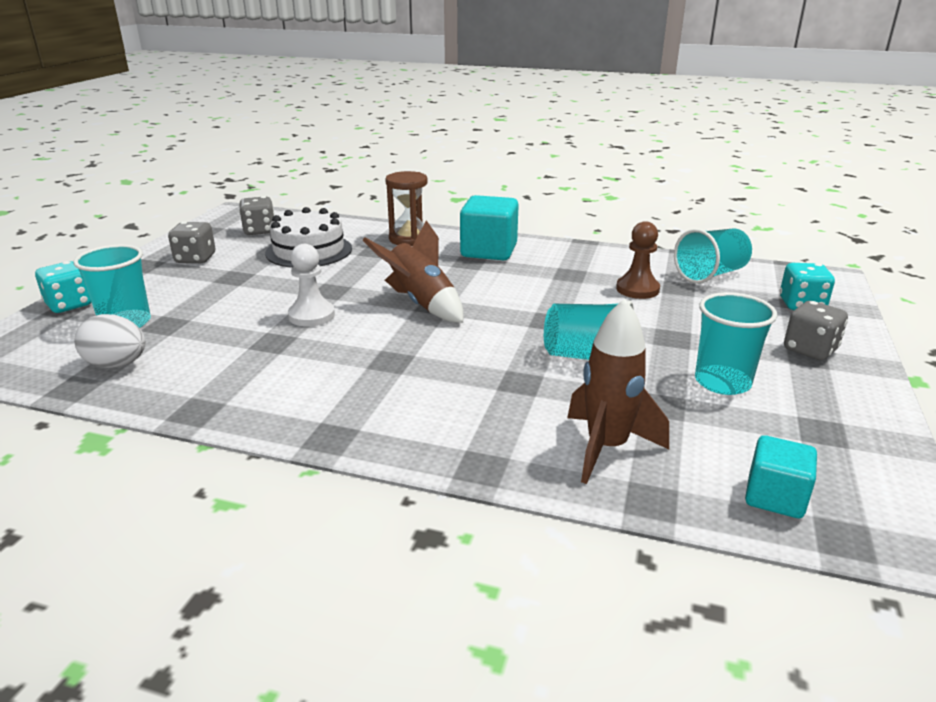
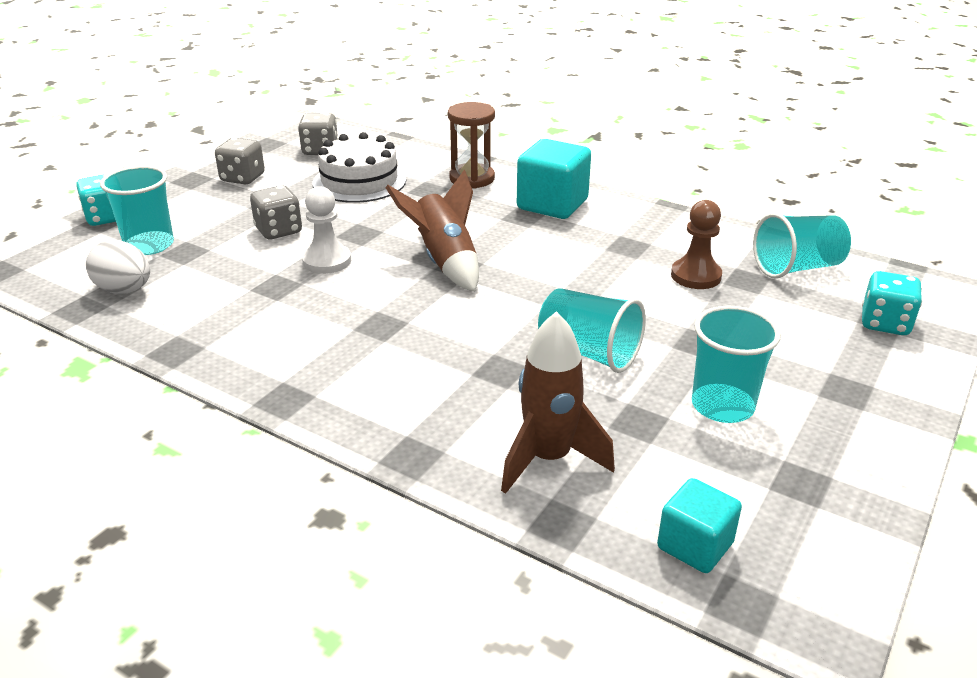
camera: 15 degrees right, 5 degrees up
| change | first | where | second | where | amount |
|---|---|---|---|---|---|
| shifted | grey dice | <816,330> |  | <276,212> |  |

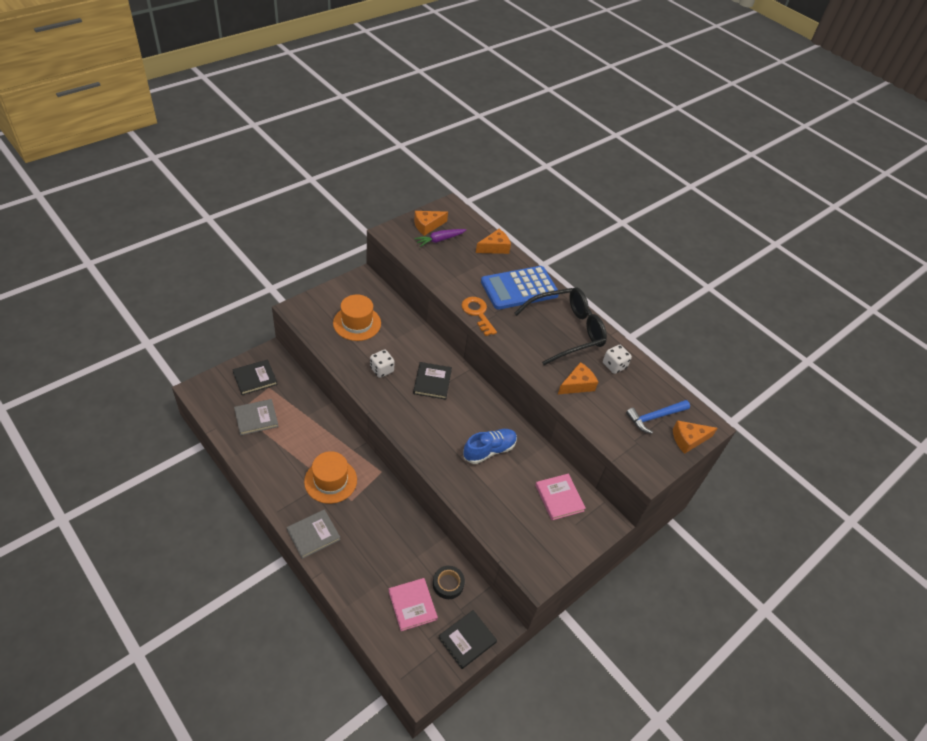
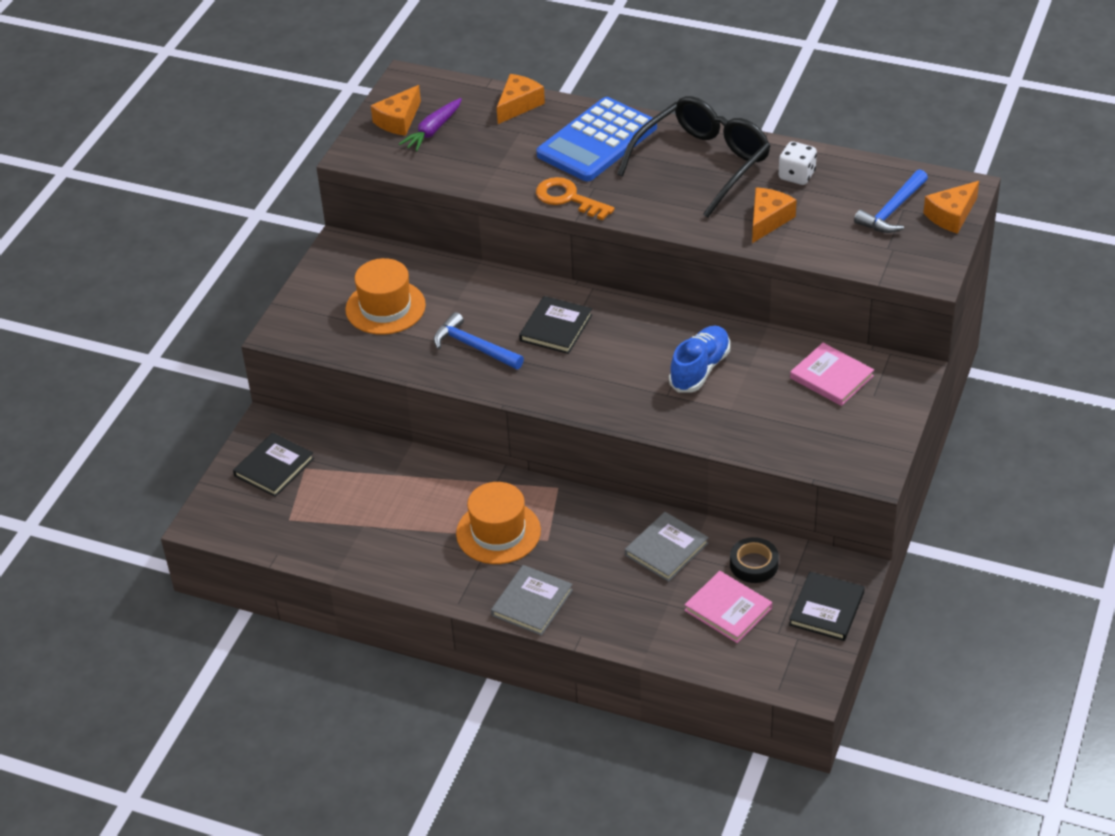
camera: 20 degrees left, 5 degrees down
| change | first | where | second | where | amount |
|---|---|---|---|---|---|
| shifted | grey book | <256,417> |  | <667,547> |  |
| swapped | white dice | <382,364> | blue hammer | <479,340> |  |
| rotated | black book | <432,381> |  | <555,325> | 45 degrees clockwise |

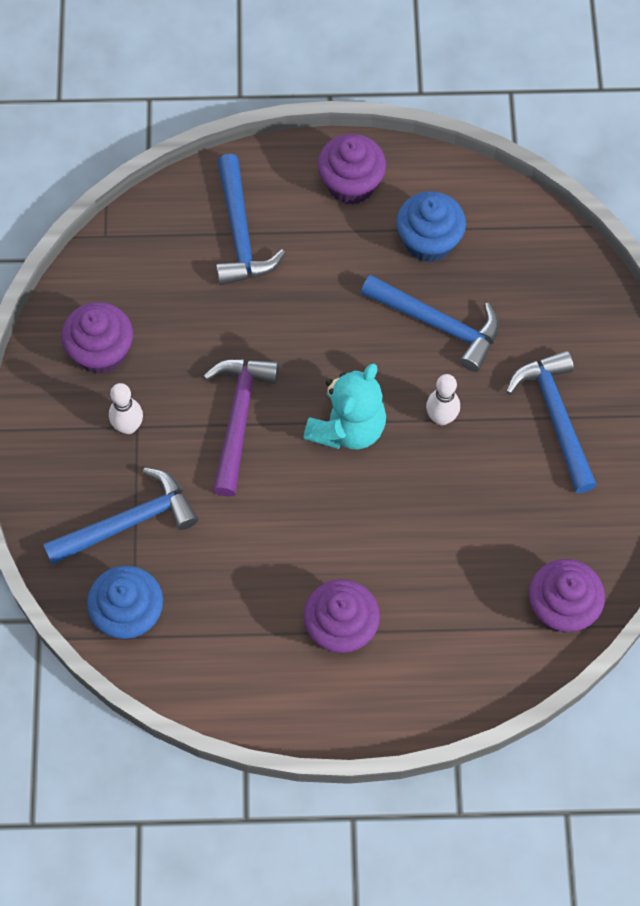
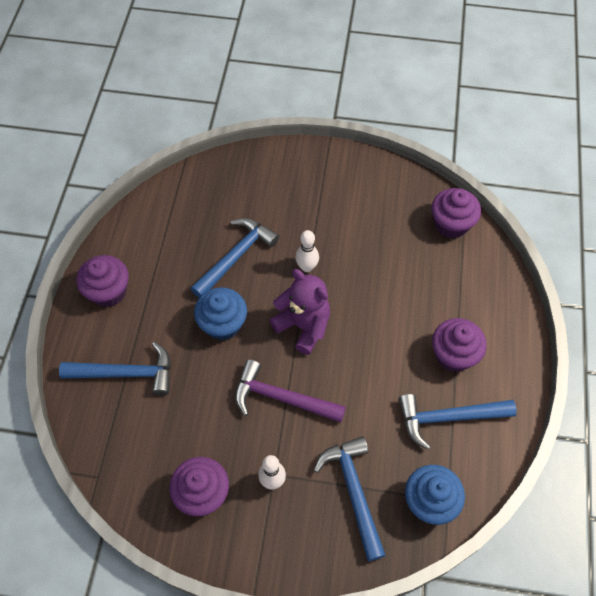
camera: 80 degrees left, 5 degrees down
| change | first | where | second | where | amount |
|---|---|---|---|---|---|
| shifted | blue cupcake | <431,227> |  | <220,314> |  |
| shifted | blue hammer | <551,422> |  | <458,422> |  |
| repainted | turquoise teddy bear | <344,406> | purple teddy bear | <300,312> |  |

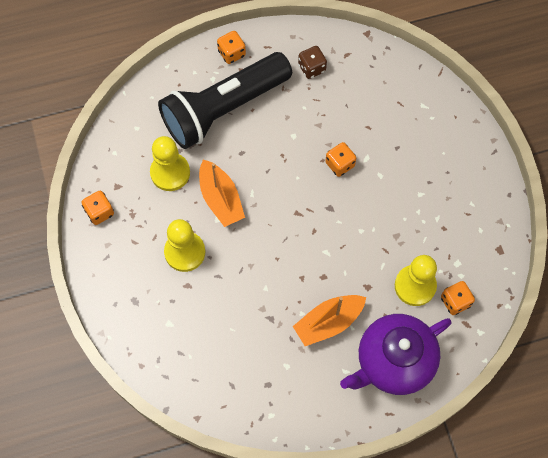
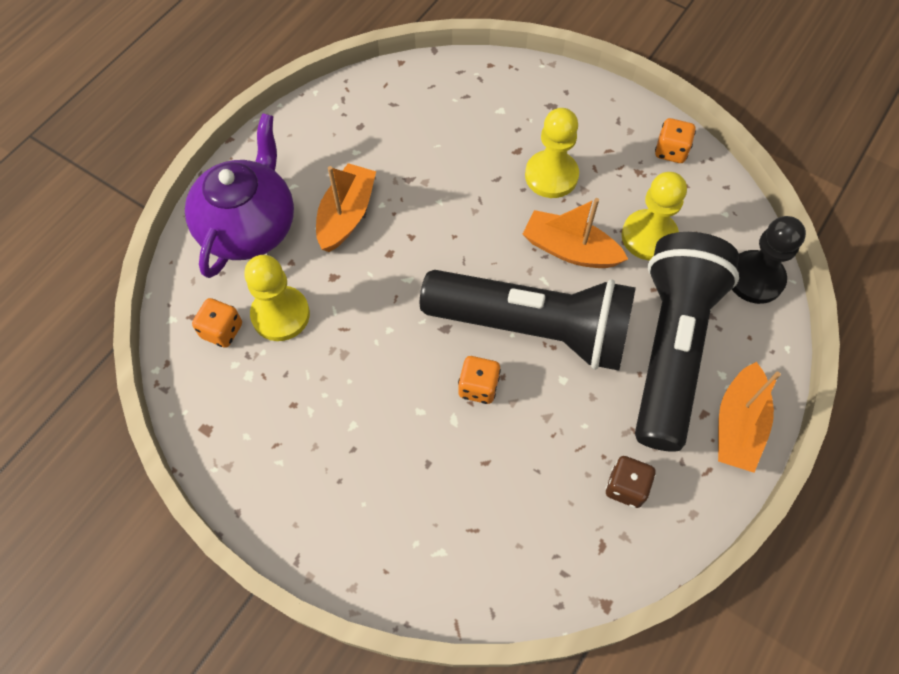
camera: 140 degrees right, 5 degrees down
| change | first | where | second | where | amount |
|---|---|---|---|---|---|
| new |  |  | black flashlight | <528,320> |  |
| new |  |  | black pawn | <769,260> |  |
| swapped | orange dice | <231,47> | orange boat | <749,417> |  |

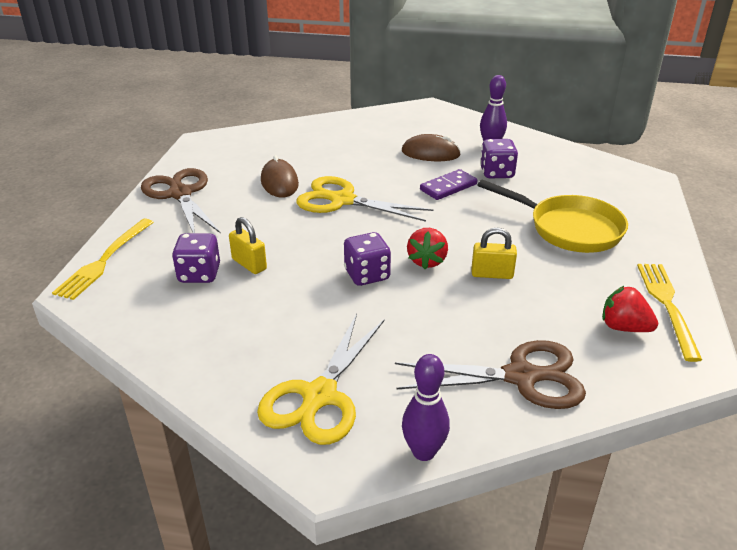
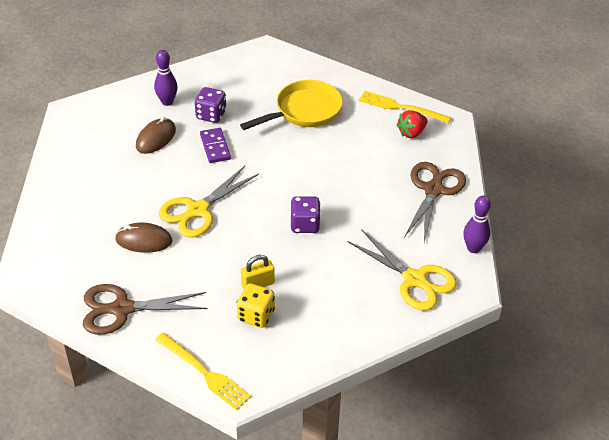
camera: 70 degrees left, 10 degrees up
| change | first | where | second | where | amount |
|---|---|---|---|---|---|
| gone | red strawberry | <427,248> |  |  |  |
| gone | yellow padlock | <494,253> |  |  |  |
| repainted | purple dice | <196,258> | yellow dice | <256,305> |  |

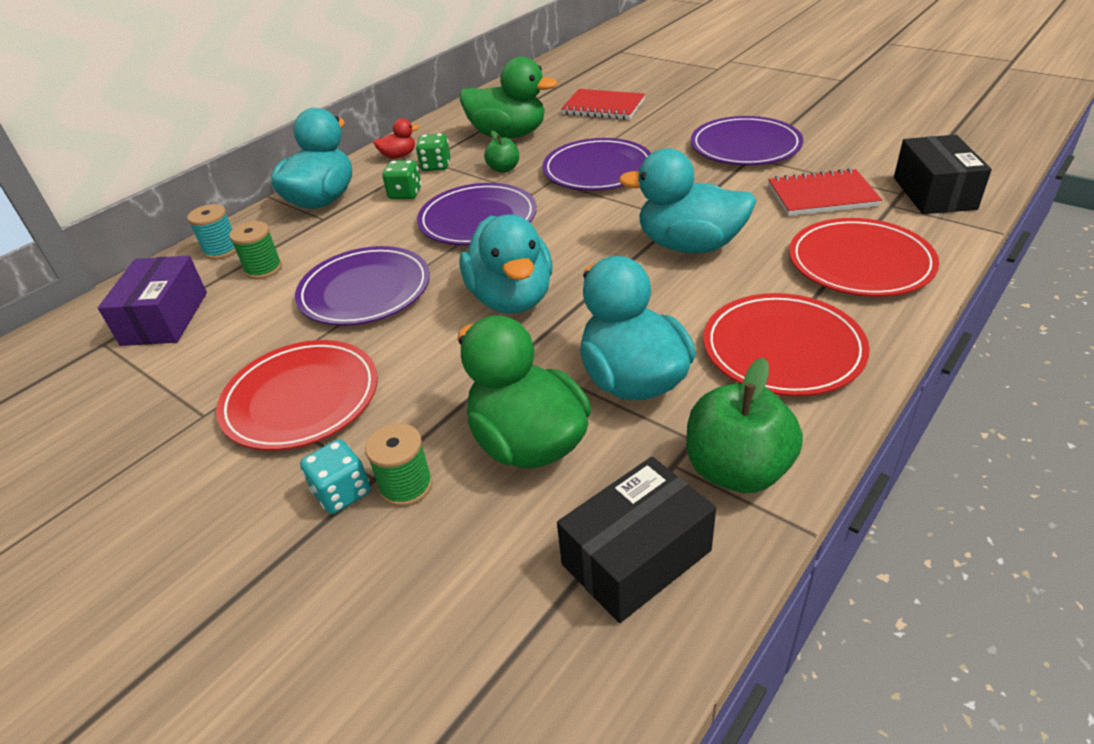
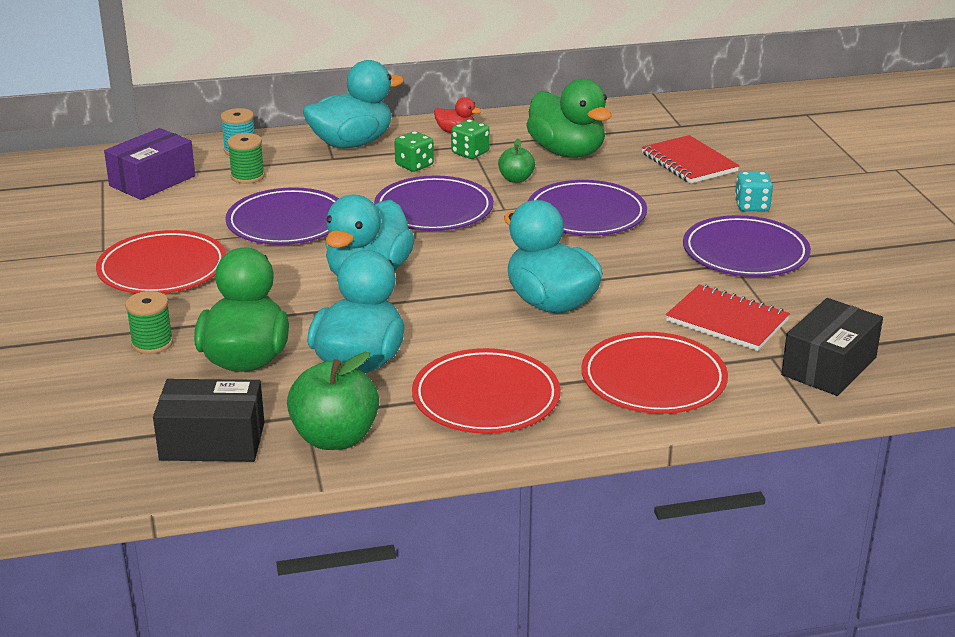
camera: 35 degrees right, 10 degrees down
| change | first | where | second | where | amount |
|---|---|---|---|---|---|
| shifted | turquoise dice | <335,476> |  | <754,191> |  |

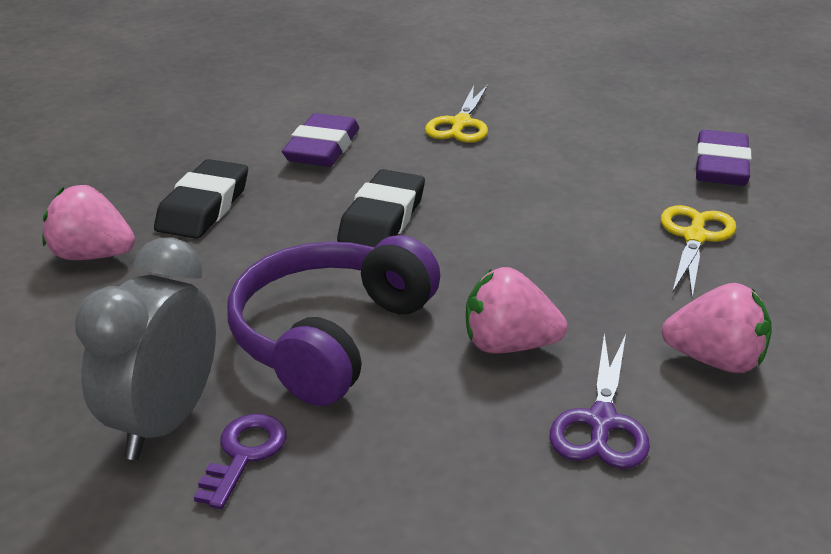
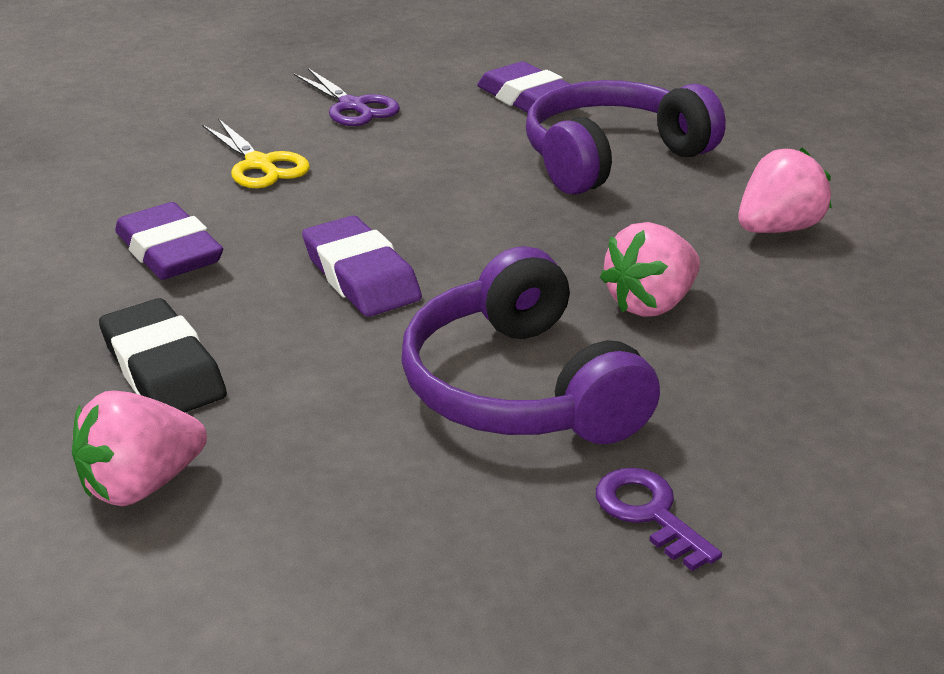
camera: 50 degrees left, 0 degrees up
| change | first | where | second | where | amount |
|---|---|---|---|---|---|
| gone | grey clock | <145,349> |  |  |  |
| shifted | purple scissors | <600,401> |  | <347,97> |  |
| swapped | yellow scissors | <698,251> | purple headphones | <626,137> |  |
| repainted | black eraser | <381,208> | purple eraser | <362,266> |  |

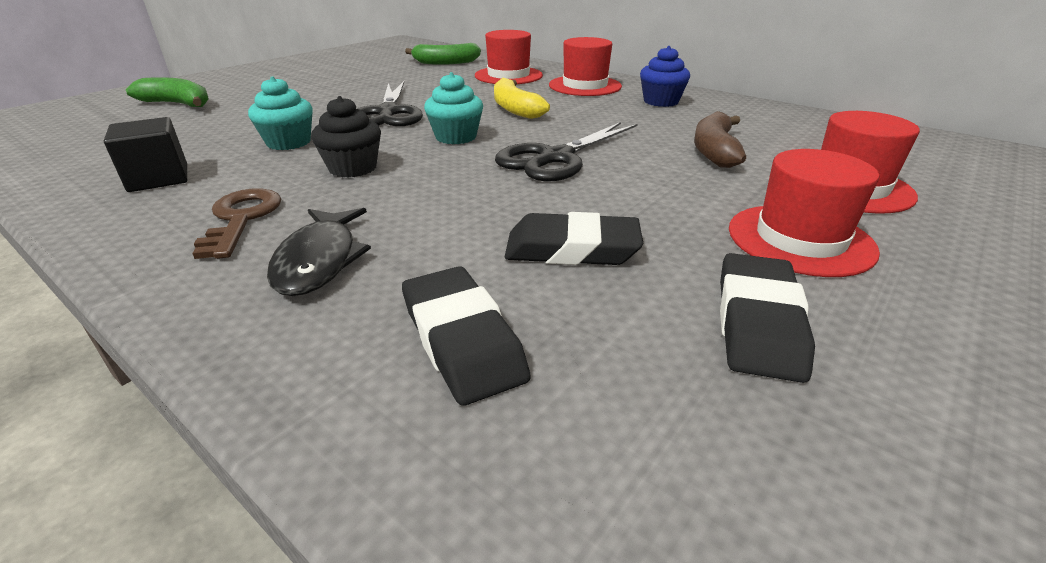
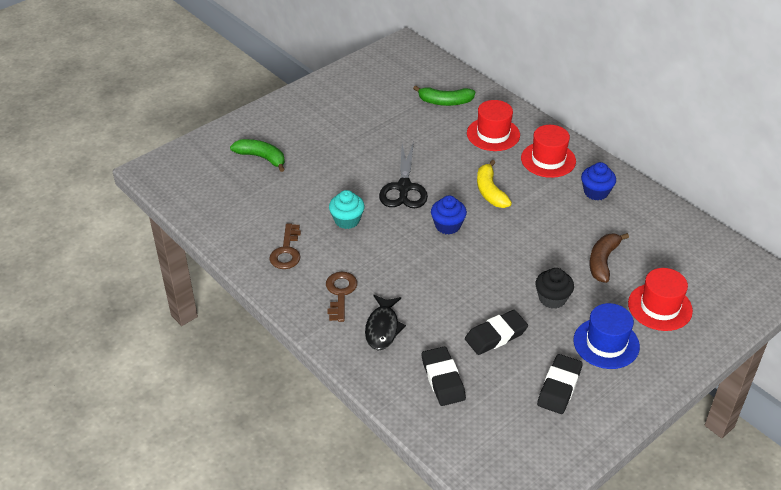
camera: 10 degrees right, 10 degrees up
| change | first | where | second | where | amount |
|---|---|---|---|---|---|
| gone | black scissors | <566,151> |  |  |  |
| shifted | black cupcake | <346,137> |  | <554,288> |  |
| swapped | black cube | <145,154> | brown key | <285,246> |  |
| repainted | turquoise cupcake | <453,108> | blue cupcake | <449,214> |  |
| repainted | red hat | <804,213> | blue hat | <606,336> |  |
| rotated | black eraser | <574,238> |  | <496,332> | 45 degrees counterclockwise |

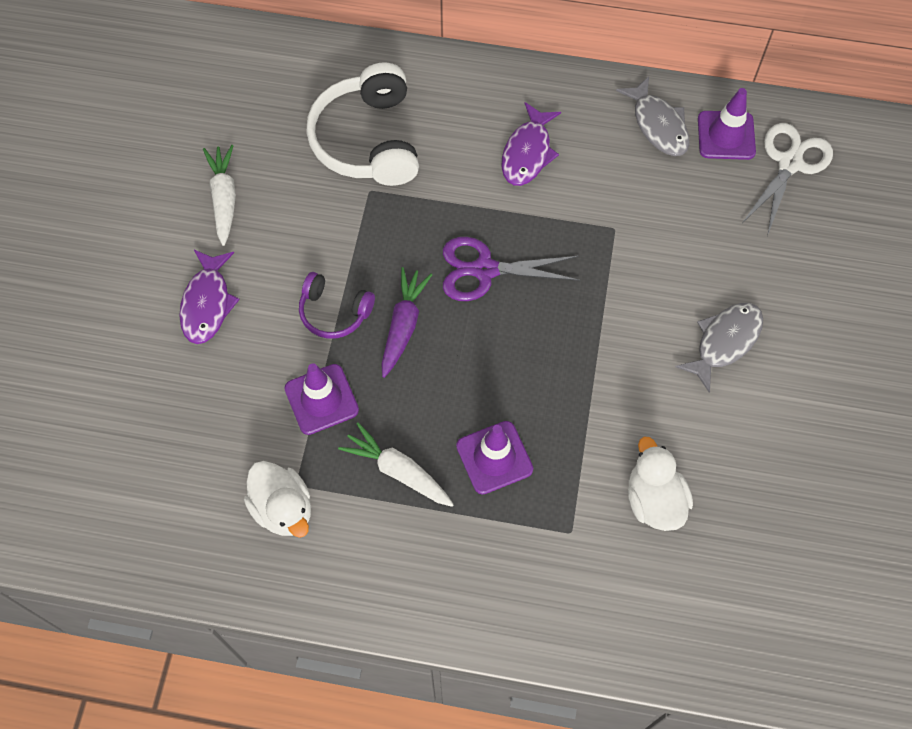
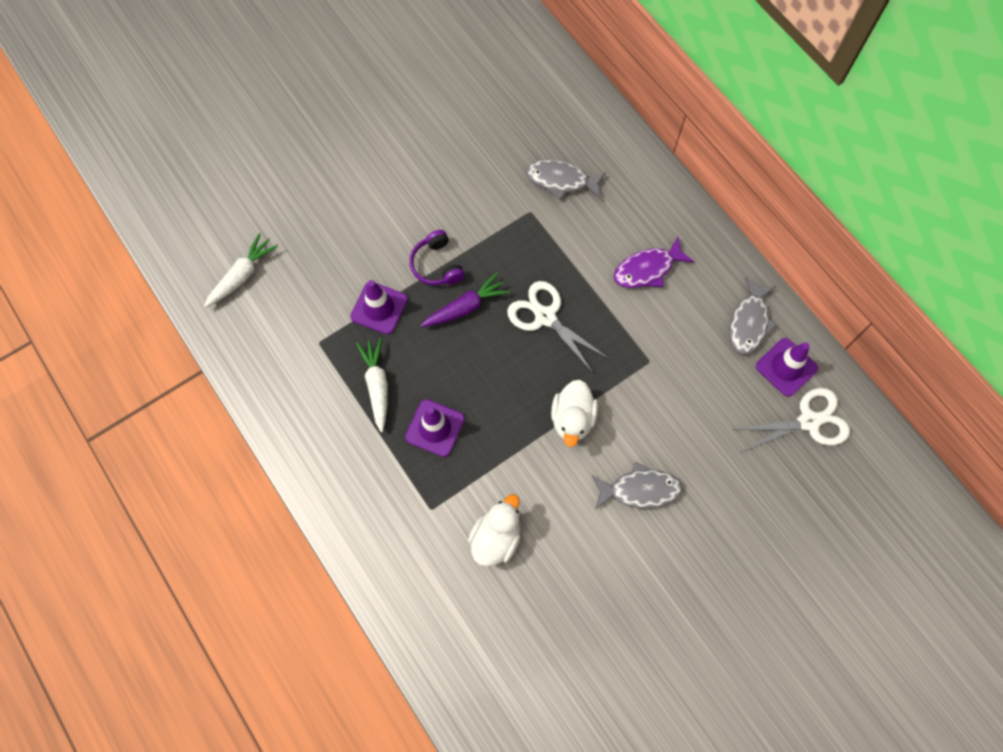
camera: 45 degrees right, 5 degrees up
| change | first | where | second | where | amount |
|---|---|---|---|---|---|
| gone | purple fish | <209,297> |  |  |  |
| shifted | white carrot | <219,195> |  | <241,270> |  |
| shifted | white duck | <277,499> |  | <574,413> |  |
| swapped | white headphones | <362,124> | grey fish | <566,179> |  |
| repainted | purple scissors | <511,269> | white scissors | <557,327> |  |

